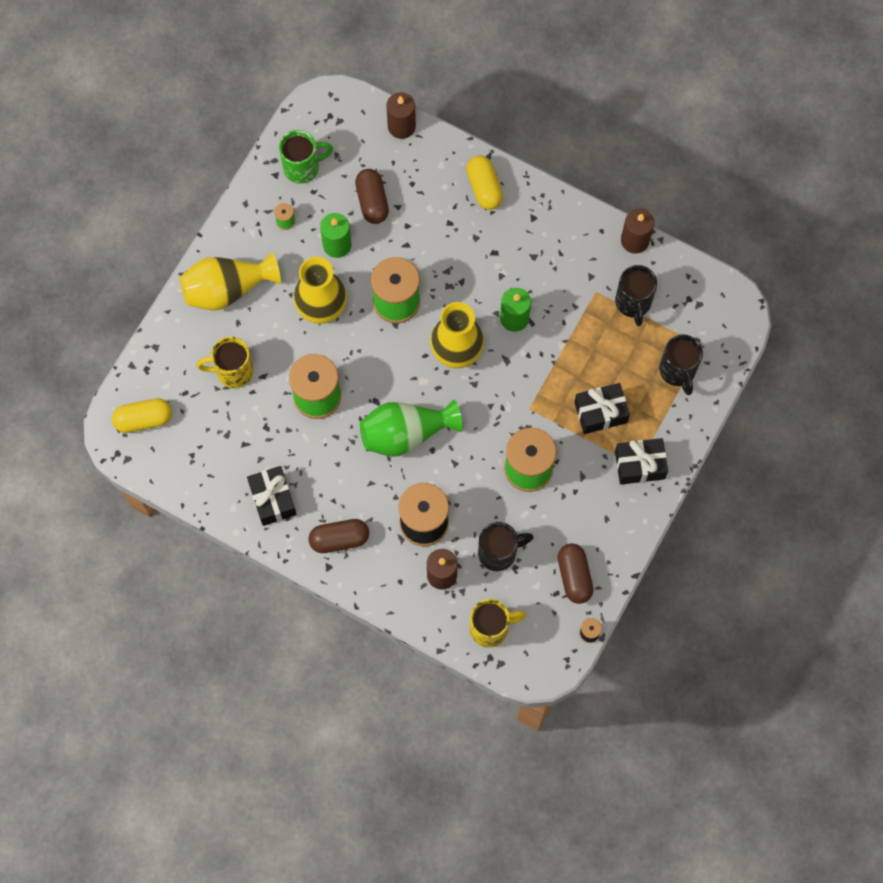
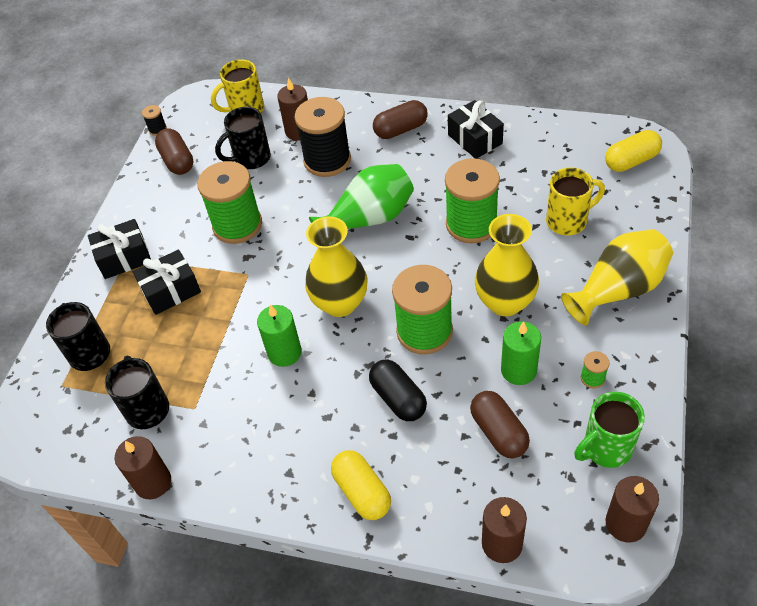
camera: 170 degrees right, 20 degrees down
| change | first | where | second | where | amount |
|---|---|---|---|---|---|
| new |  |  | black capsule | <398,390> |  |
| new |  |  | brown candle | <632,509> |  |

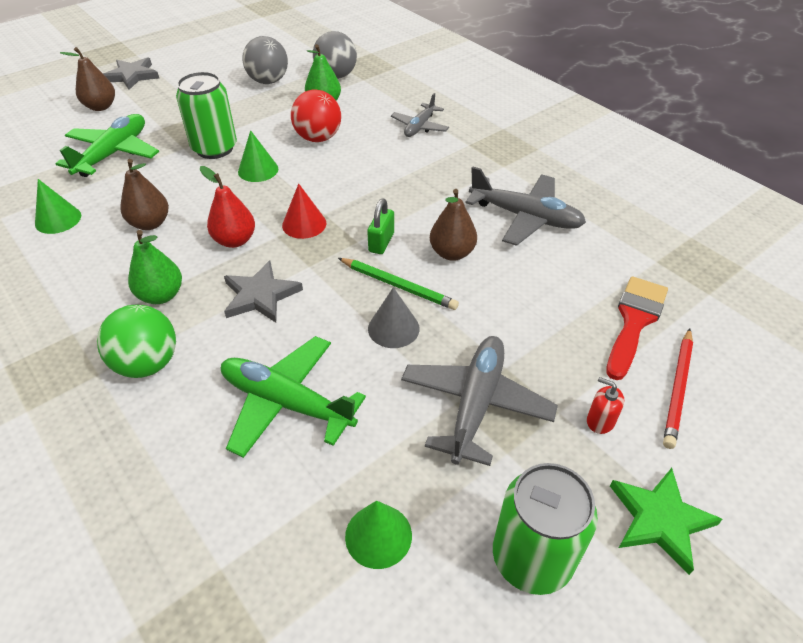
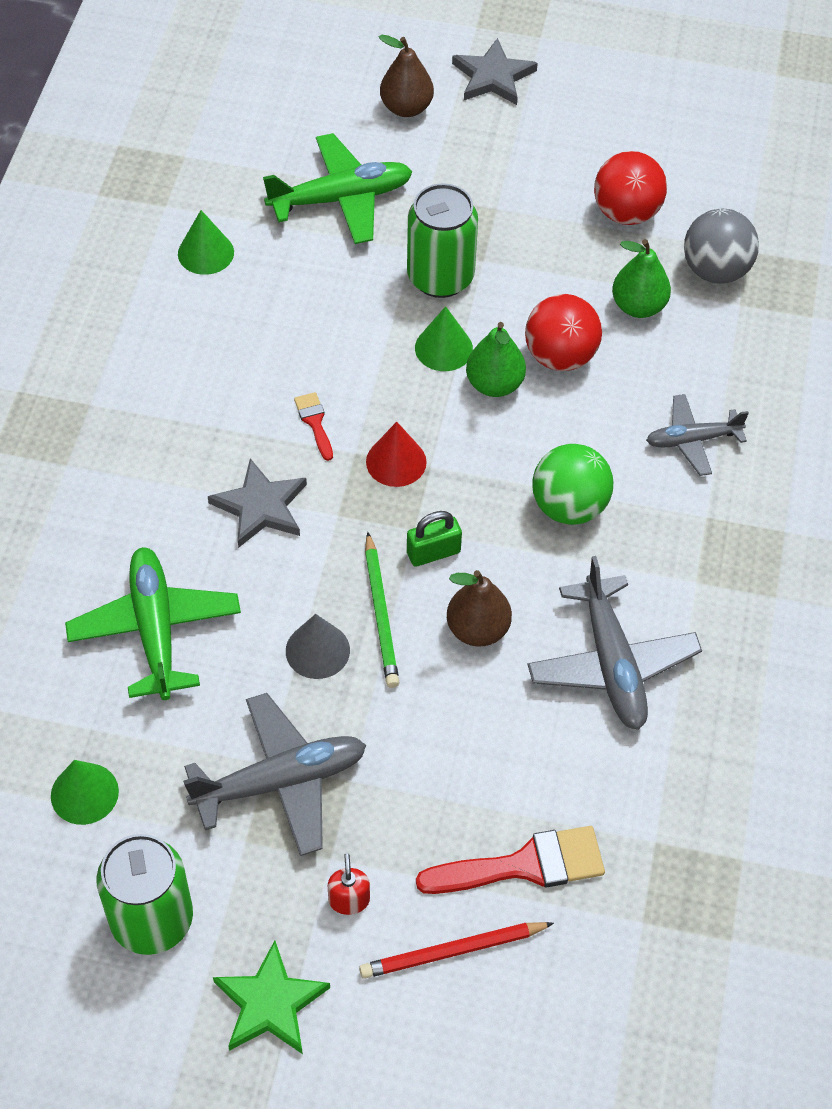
camera: 50 degrees right, 10 degrees up
| change | first | where | second | where | amount |
|---|---|---|---|---|---|
| gone | brown pear | <144,194> |  |  |  |
| shifted | green ball | <136,341> |  | <572,484> |  |
| shifted | green pear | <155,267> |  | <496,359> |  |
| swapped | red pear | <227,207> | red brush | <313,426> |  |
| repainted | grey ball | <265,60> | red ball | <630,188> |  |

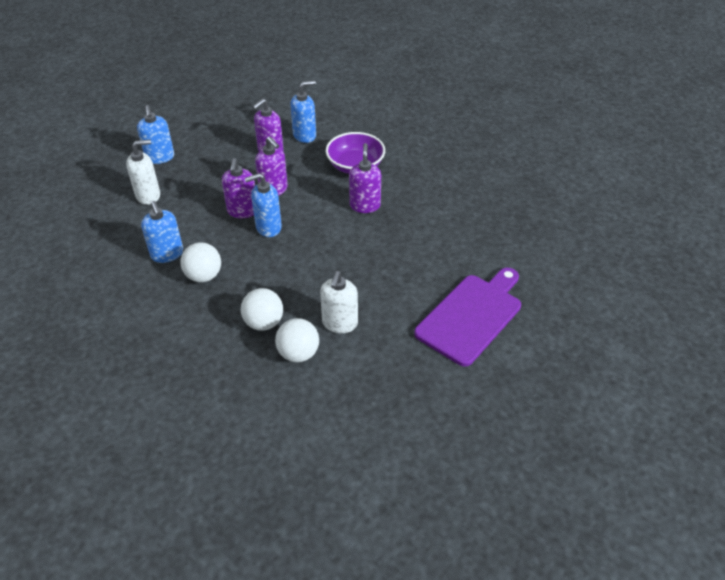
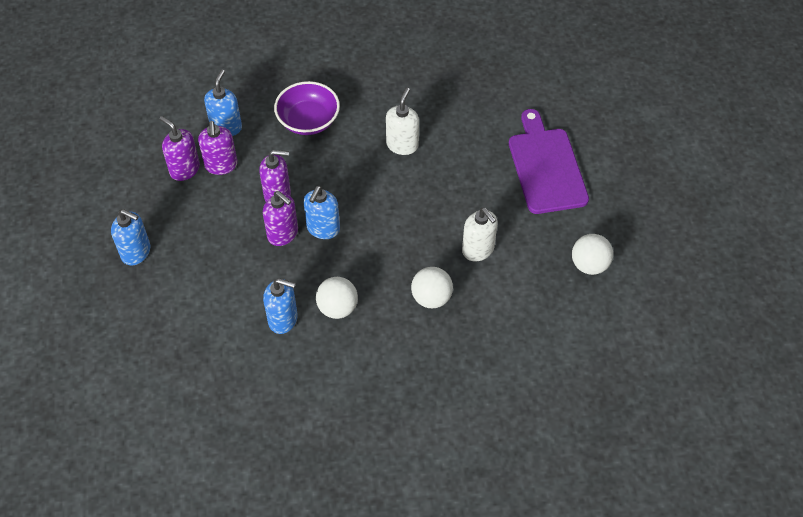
camera: 50 degrees left, 10 degrees up
| change | first | where | second | where | amount |
|---|---|---|---|---|---|
| shifted | white soap dispenser | <143,172> |  | <402,121> |  |
| shifted | white ball | <297,340> |  | <592,254> |  |
| shifted | purple soap dispenser | <365,178> |  | <180,148> |  |

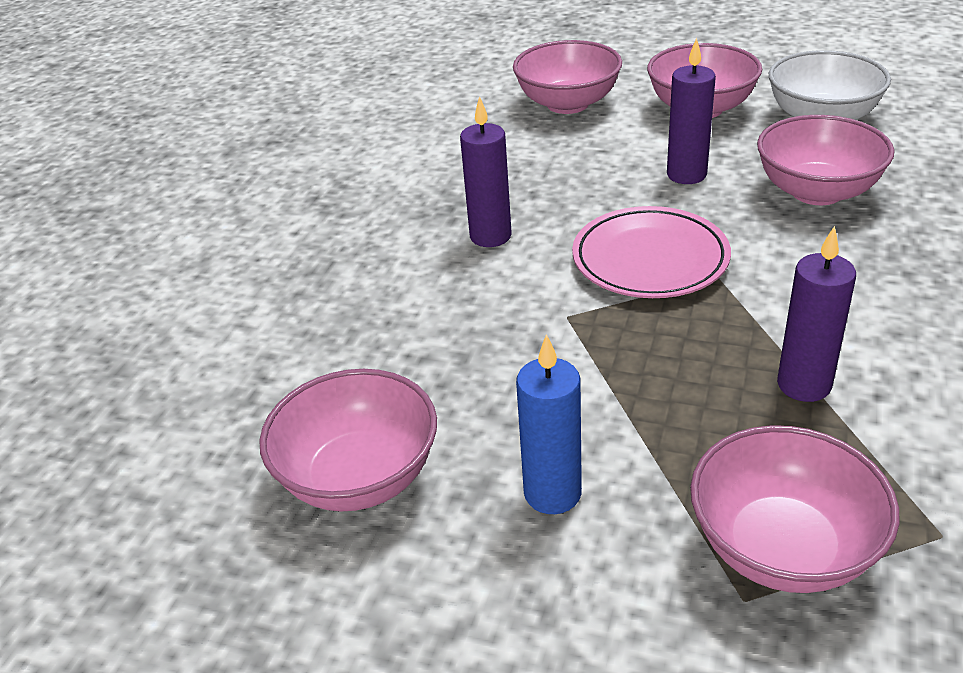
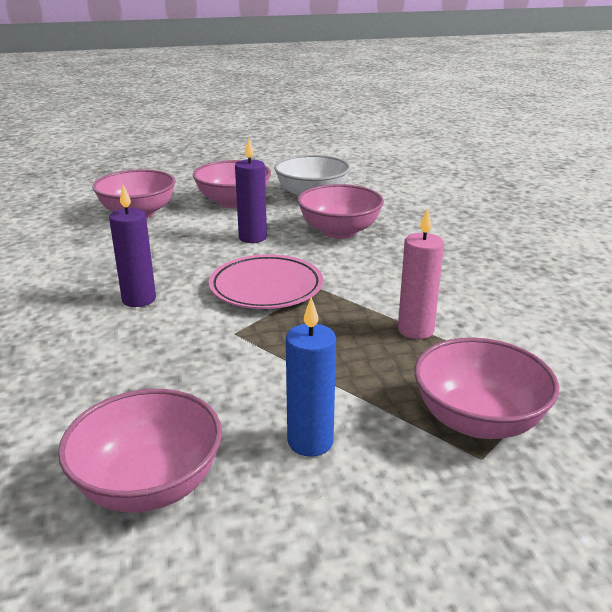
camera: 35 degrees left, 10 degrees down
| change | first | where | second | where | amount |
|---|---|---|---|---|---|
| repainted | purple candle | <816,314> | pink candle | <421,273> |  |

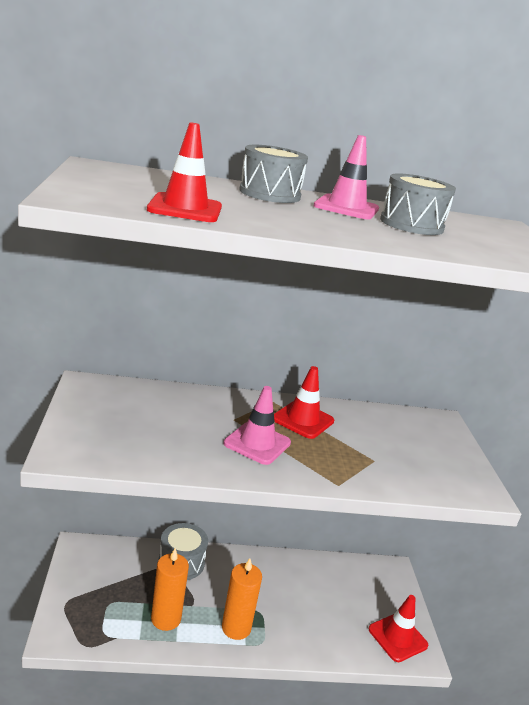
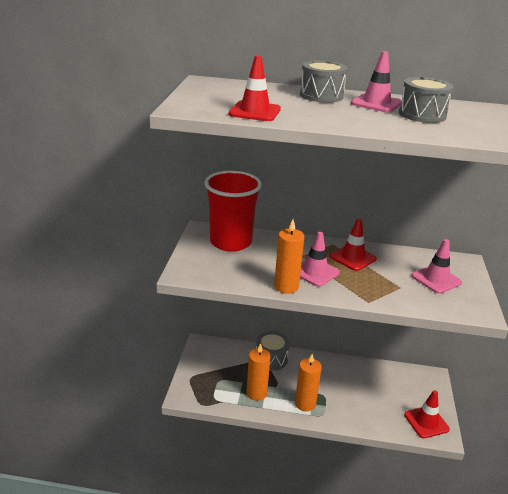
camera: 15 degrees right, 5 degrees up
| change | first | where | second | where | amount |
|---|---|---|---|---|---|
| new |  |  | red cup | <233,211> |  |
| new |  |  | orange candle | <289,256> |  |
| new |  |  | pink traffic cone | <437,266> |  |

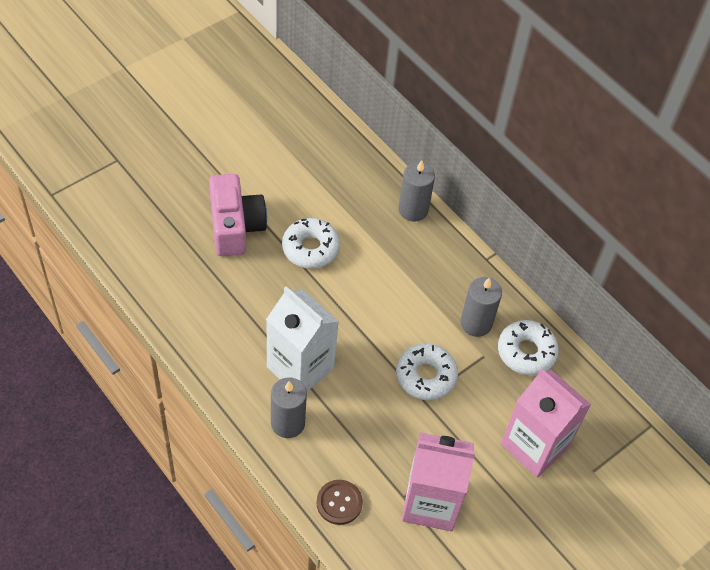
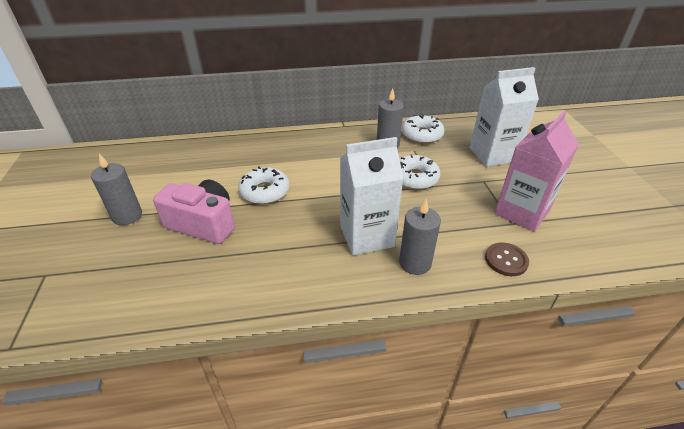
camera: 55 degrees left, 15 degrees down
| change | first | where | second | where | amount |
|---|---|---|---|---|---|
| shifted | grey candle | <416,191> |  | <116,189> |  |
| repainted | pink carton | <546,423> | white carton | <504,117> |  |

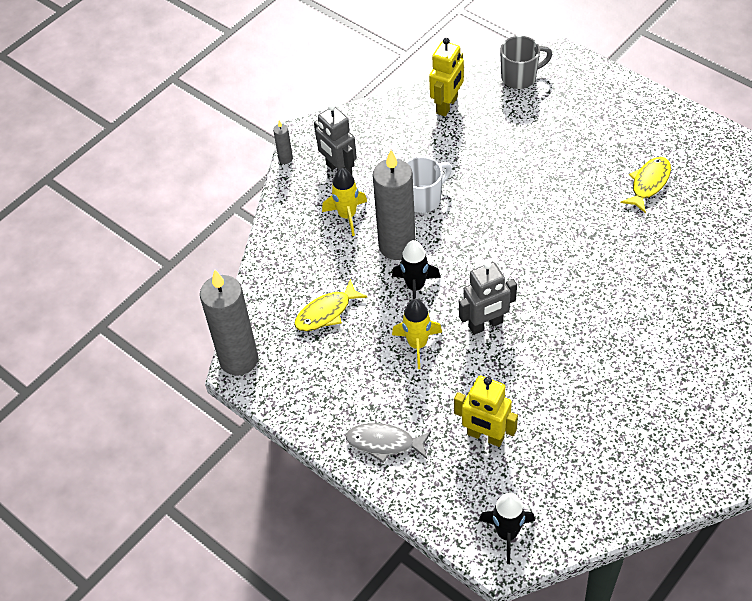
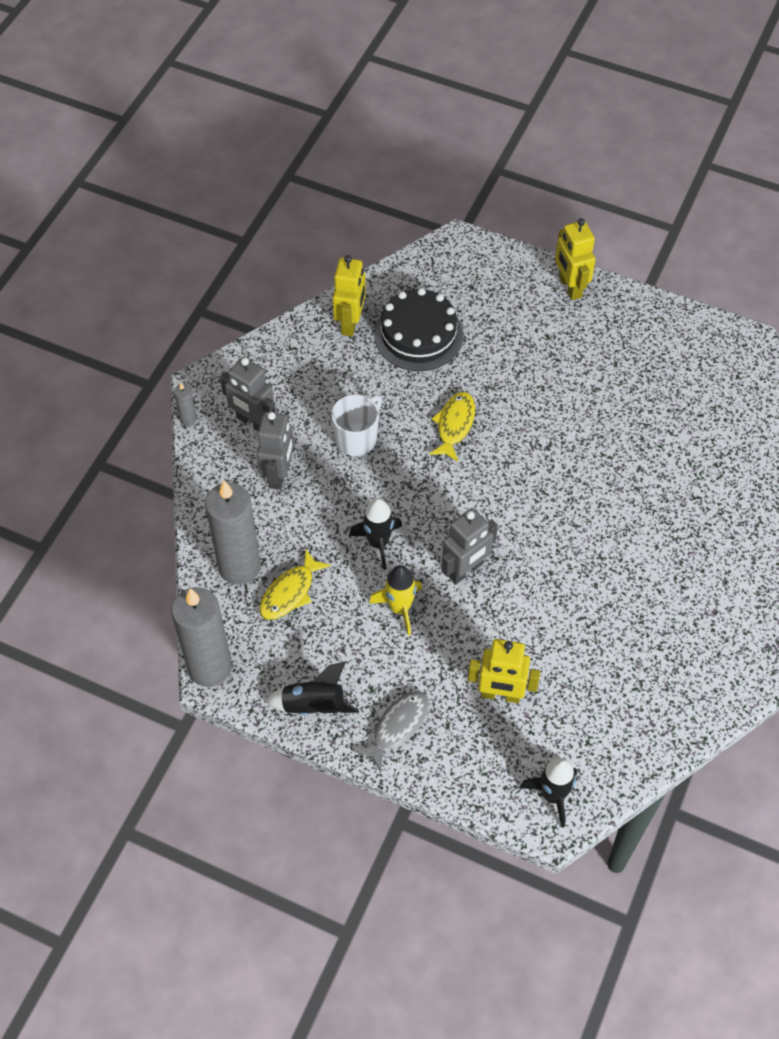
camera: 20 degrees left, 5 degrees up
| change | first | where | second | where | amount |
|---|---|---|---|---|---|
| gone | grey mug | <526,62> |  |  |  |
| new |  |  | black rocket | <312,688> |  |
| new |  |  | black cake | <418,329> |  |
| new |  |  | yellow robot | <575,259> |  |
| shifted | grey candle | <394,205> |  | <233,533> |  |
| shifted | yellow fish | <645,185> |  | <452,427> |  |
| swapped | yellow rocket | <344,202> | grey robot | <275,451> |  |
| rotated | grey fish | <388,443> |  | <391,731> | 135 degrees clockwise |

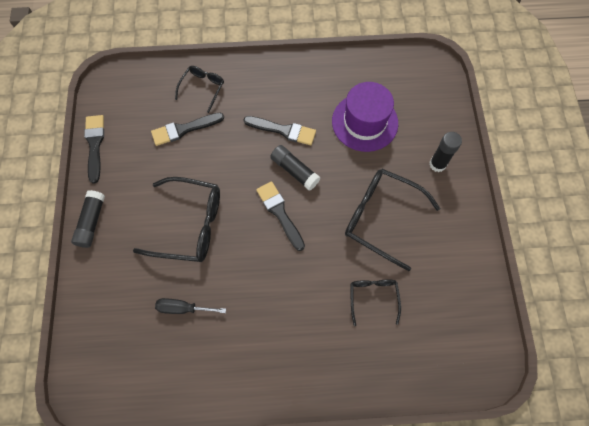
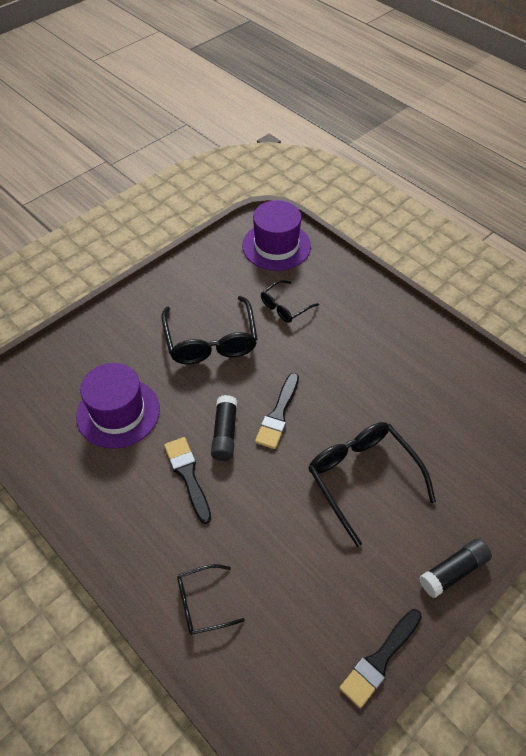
camera: 130 degrees left, 15 degrees down
| change | first | where | second | where | amount |
|---|---|---|---|---|---|
| gone | black brush | <187,129> |  |  |  |
| gone | black screwdriver | <190,306> |  |  |  |
| gone | black glue stick | <445,152> |  |  |  |
| new |  |  | purple hat | <276,235> |  |

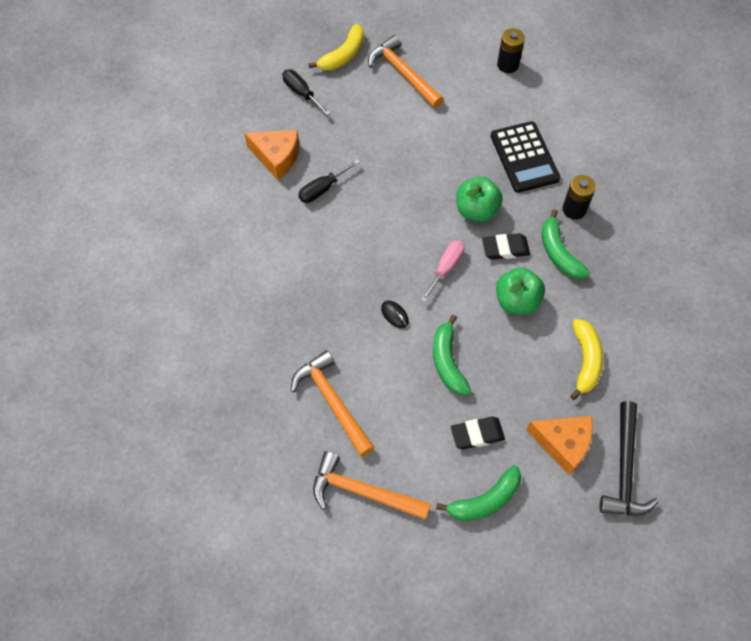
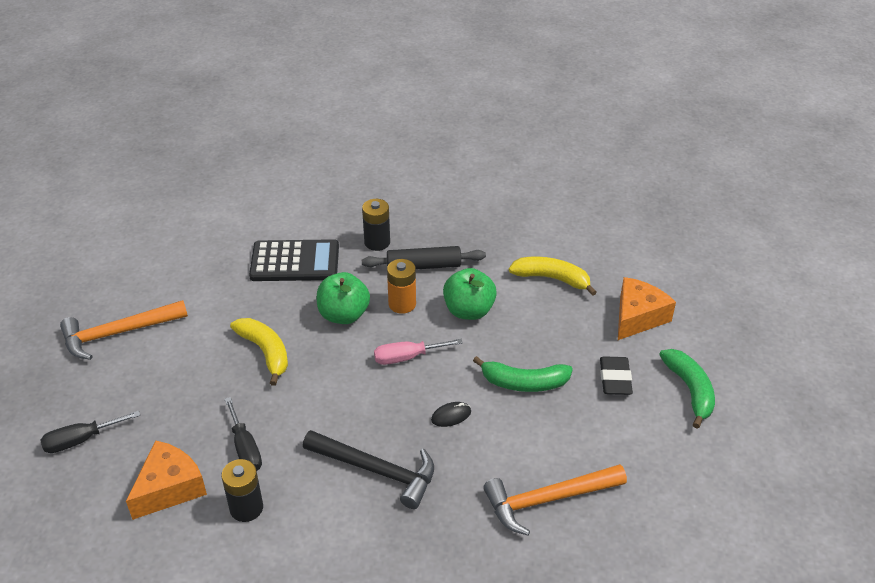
camera: 75 degrees left, 20 degrees down
| change | first | where | second | where | amount |
|---|---|---|---|---|---|
| gone | orange hammer | <372,485> |  |  |  |
| shifted | yellow banana | <336,47> |  | <259,352> |  |
| shifted | black battery | <511,50> |  | <242,490> |  |
| shifted | black hammer | <628,458> |  | <368,469> |  |
| swapped | black eraser | <506,246> | orange battery | <401,286> |  |
| swapped | green banana | <566,244> | black rolling pin | <424,257> |  |
| rotated | pink screwdriver | <442,271> |  | <418,352> | 60 degrees counterclockwise |

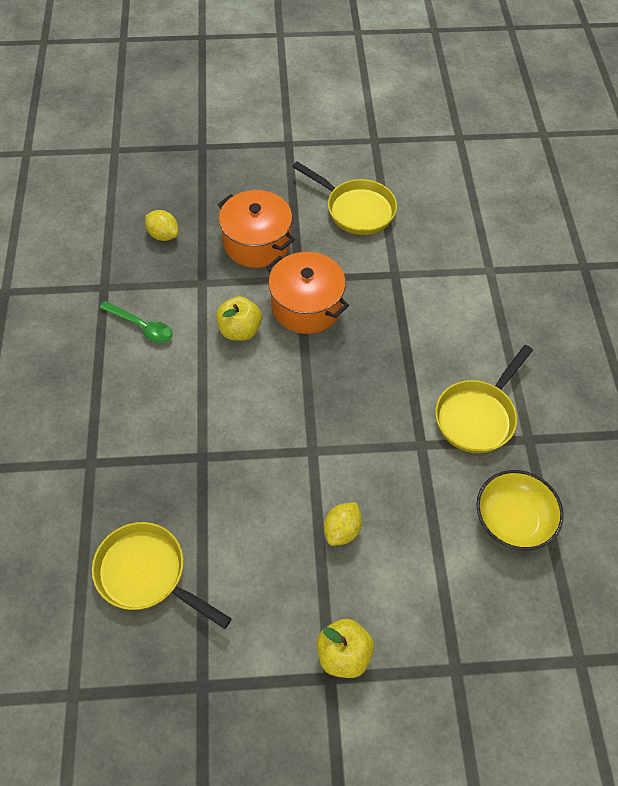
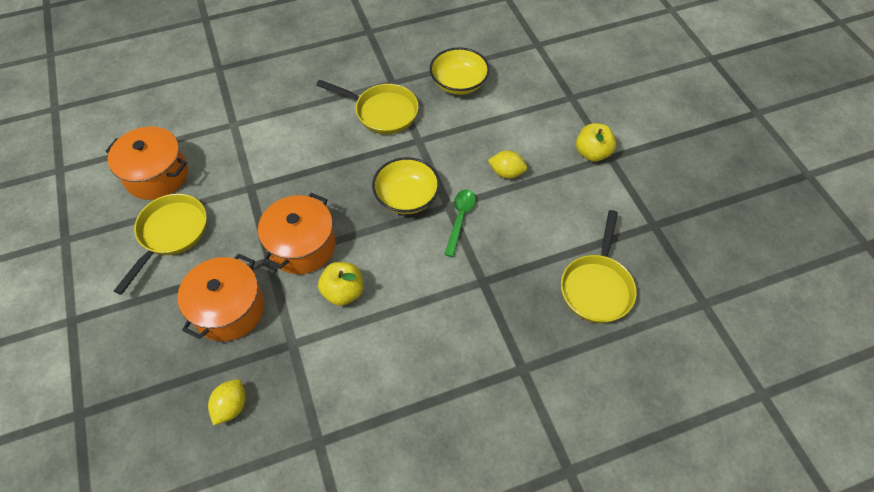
camera: 105 degrees left, 0 degrees up
| change | first | where | second | where | amount |
|---|---|---|---|---|---|
| new |  |  | orange pot | <147,163> |  |
| new |  |  | yellow bowl | <406,185> |  |
| shifted | green spoon | <136,322> |  | <460,223> |  |

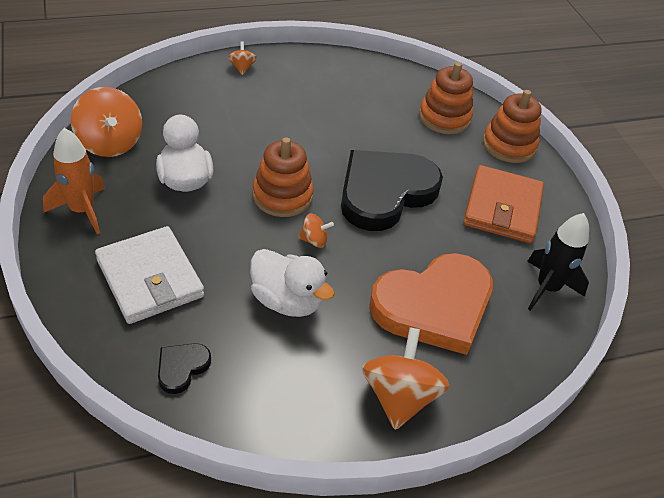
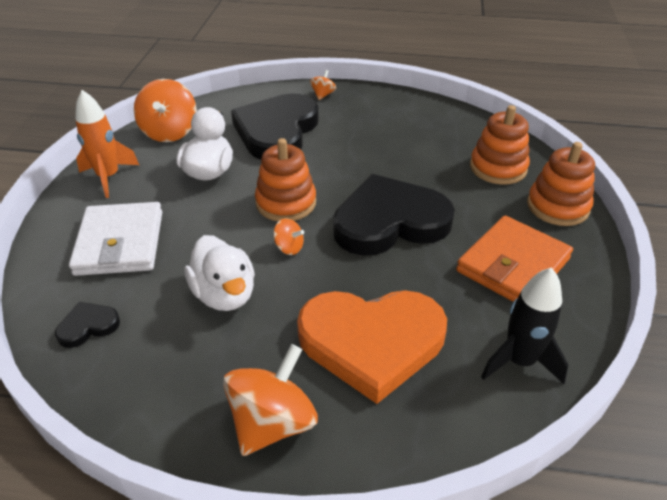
camera: 30 degrees right, 5 degrees down
| change | first | where | second | where | amount |
|---|---|---|---|---|---|
| new |  |  | black heart | <275,126> |  |

